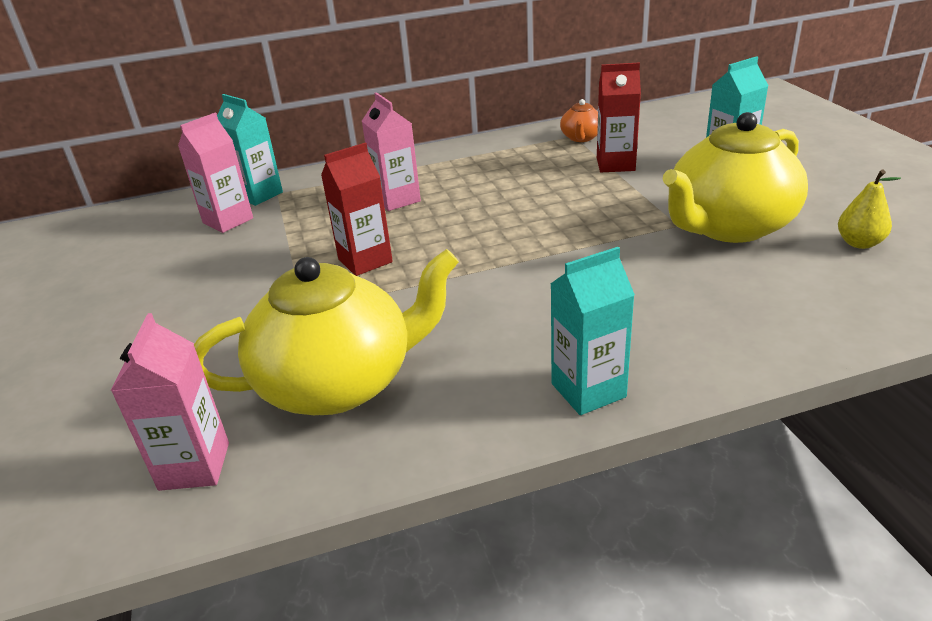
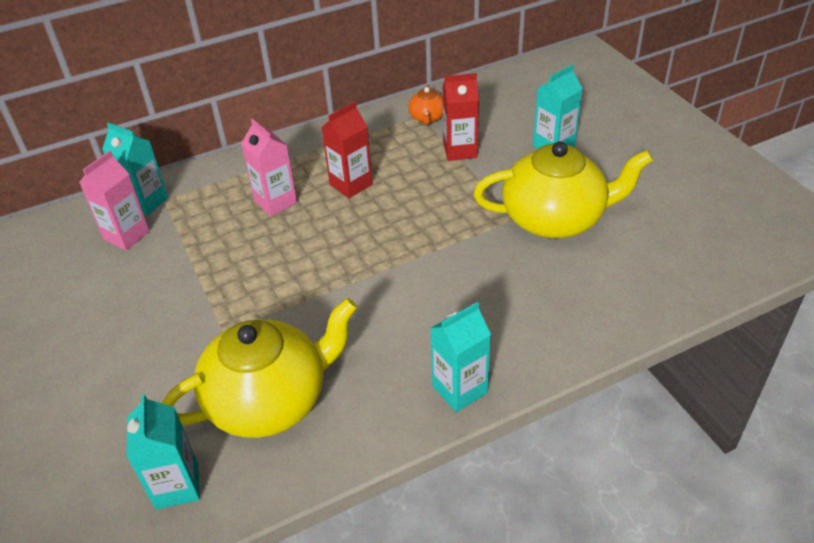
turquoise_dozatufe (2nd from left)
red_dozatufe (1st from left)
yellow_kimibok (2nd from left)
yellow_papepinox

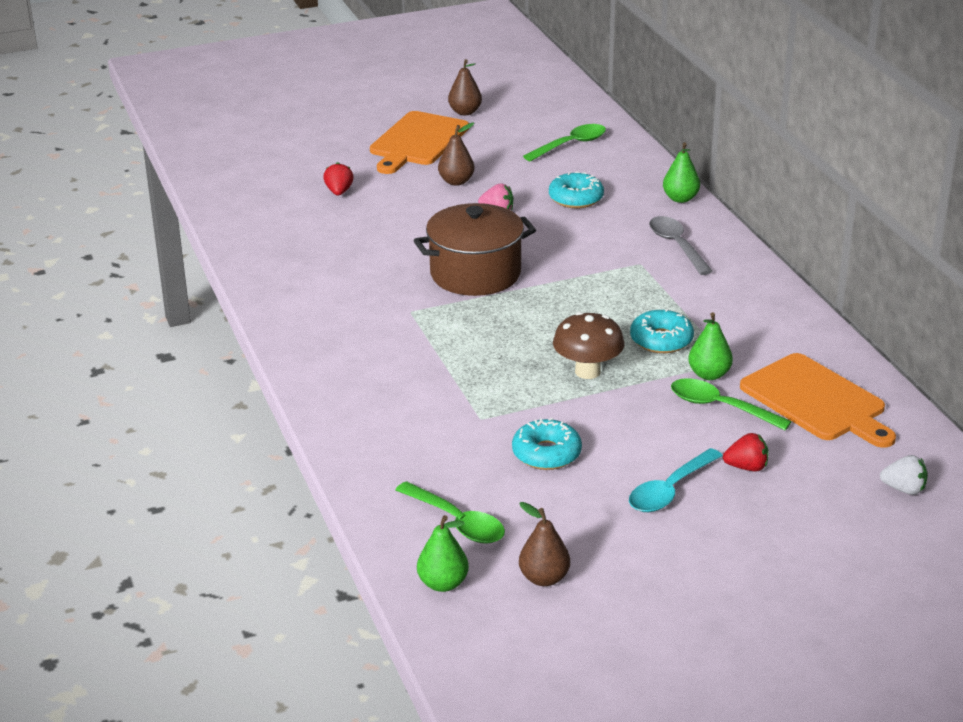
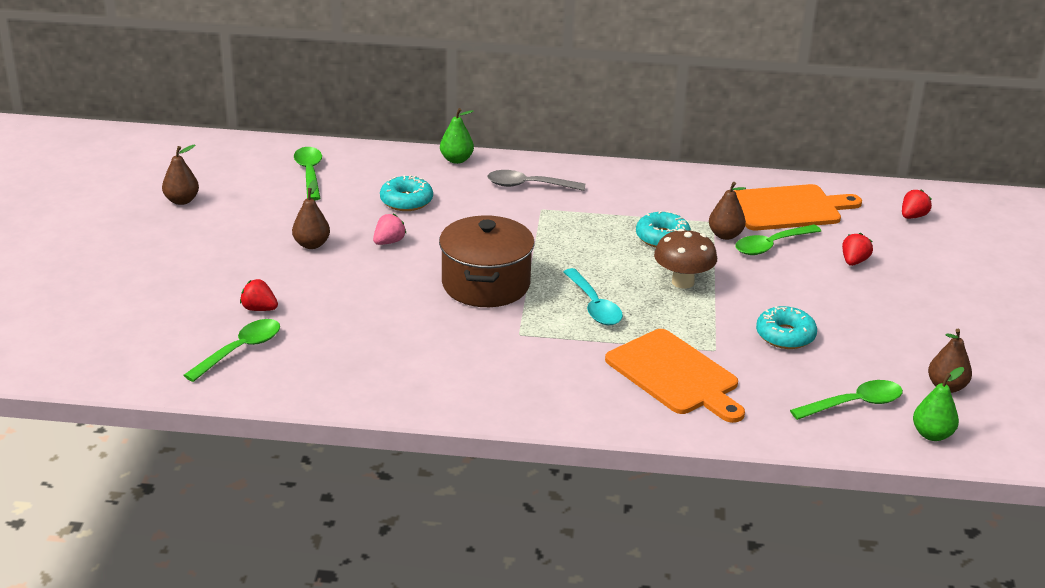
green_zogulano (1st from left)
turquoise_zogulano
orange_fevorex (1st from left)
brown_papepinox (3rd from left)
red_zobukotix (3rd from left)

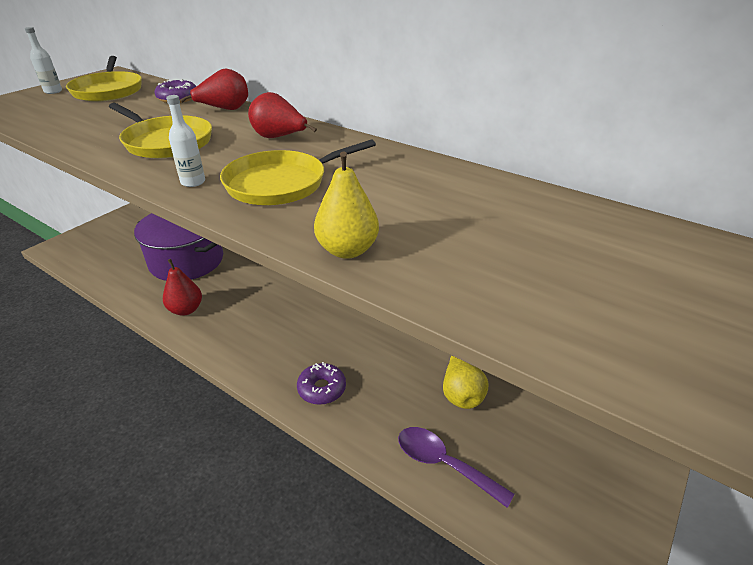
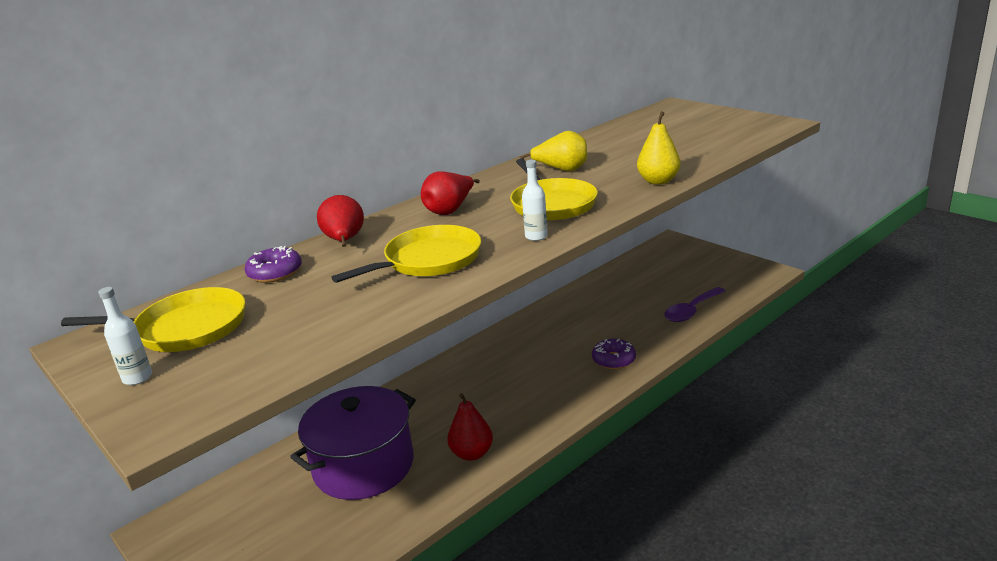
yellow_papepinox (1st from left)

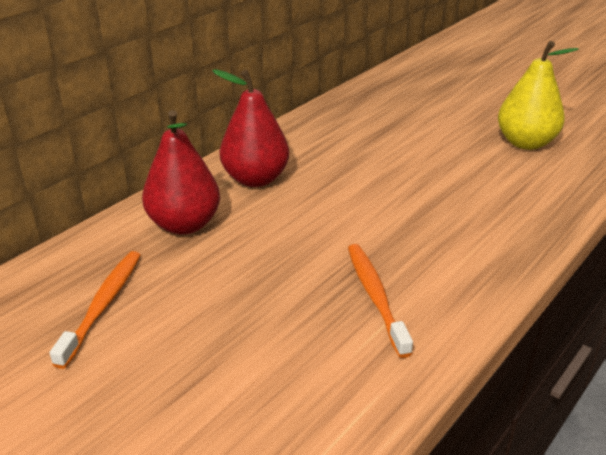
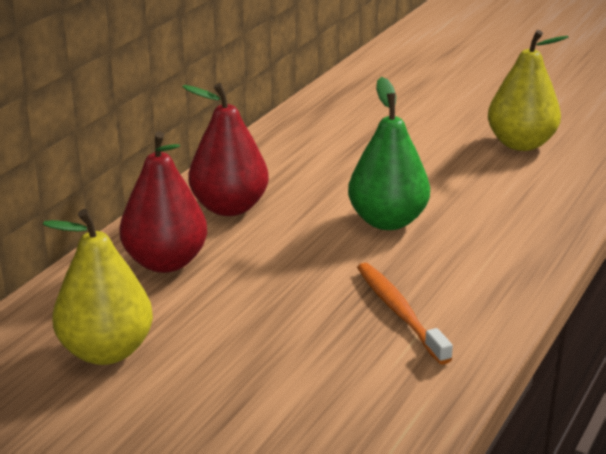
yellow_papepinox (1st from left)
green_papepinox

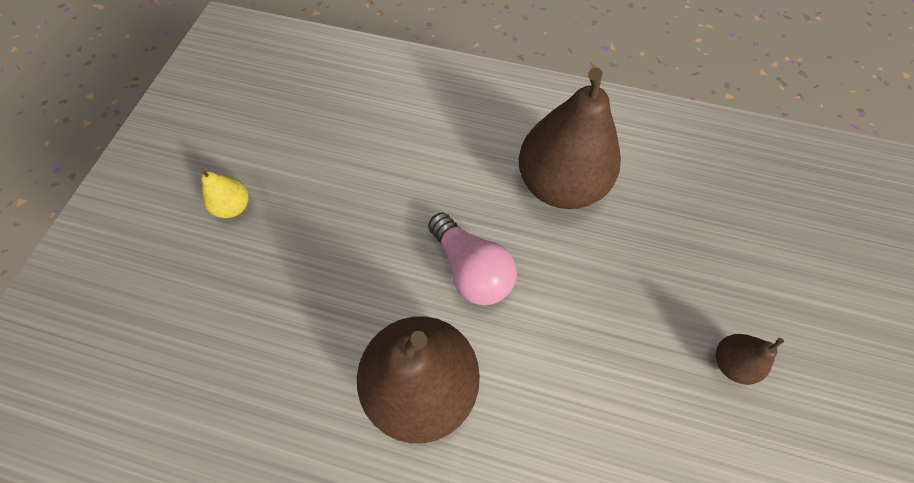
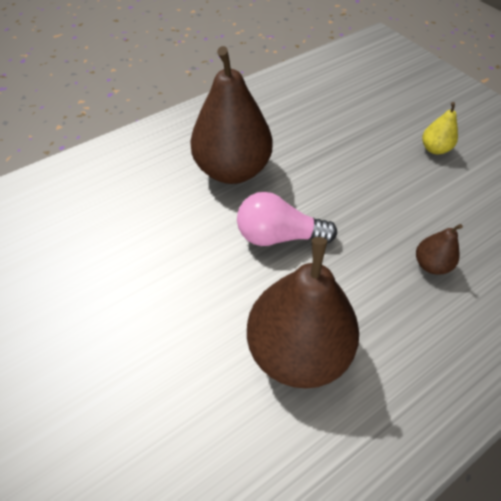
brown_papepinox (3rd from left)

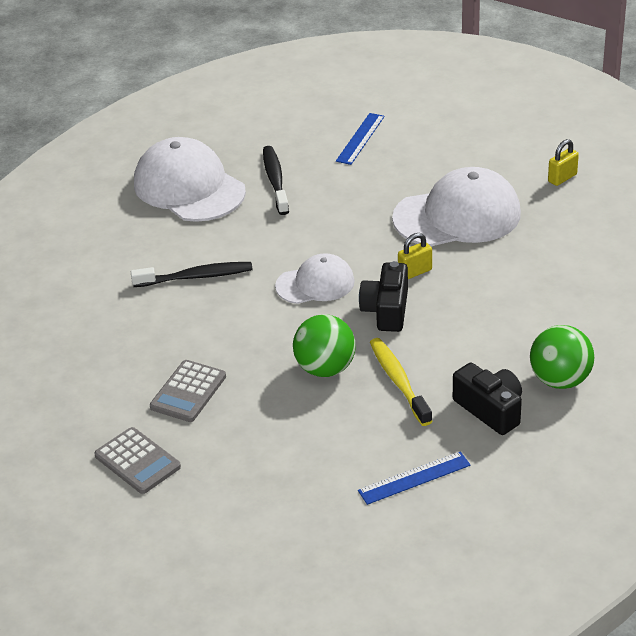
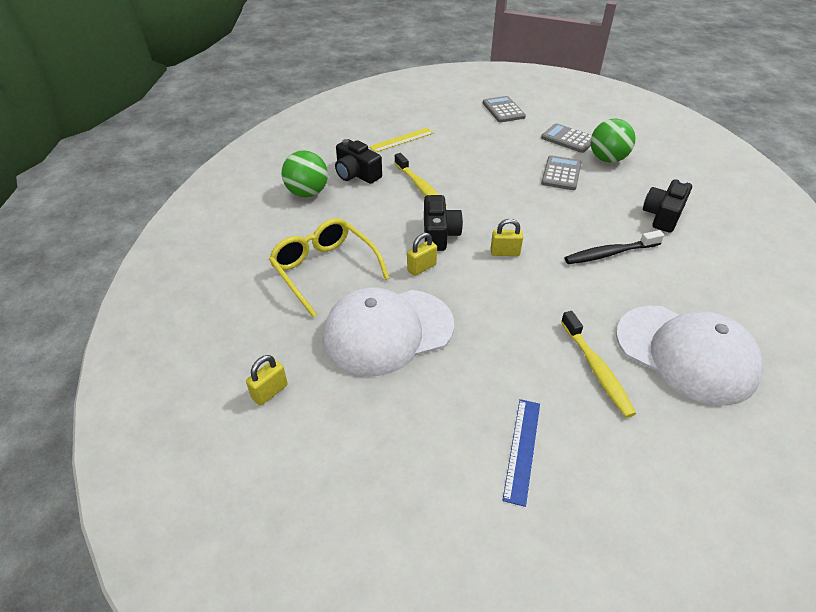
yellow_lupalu
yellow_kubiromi
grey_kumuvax (1st from left)
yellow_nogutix (3rd from left)
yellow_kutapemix (2nd from left)
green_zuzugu (2nd from left)
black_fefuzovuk (3rd from left)

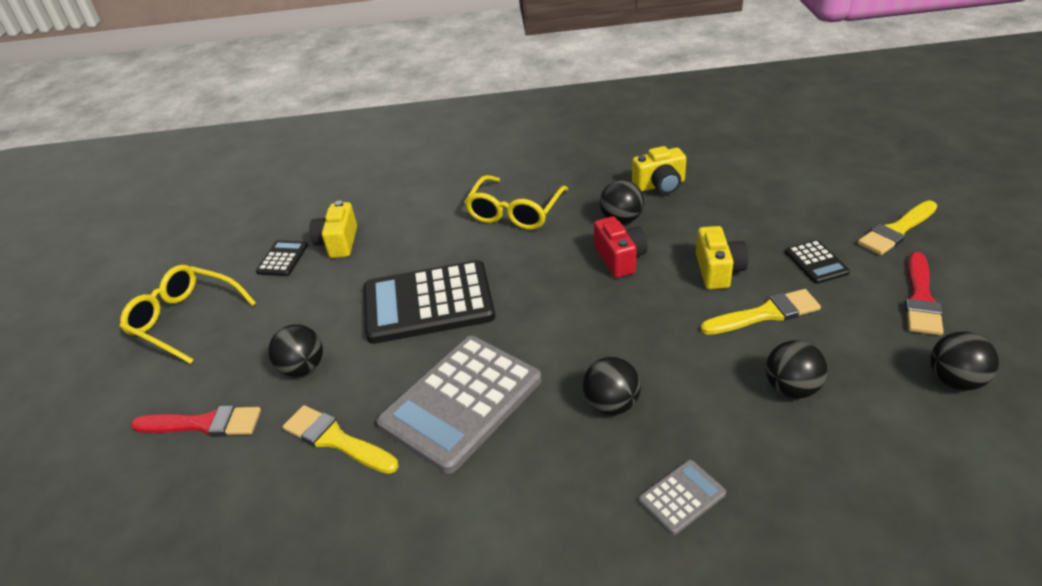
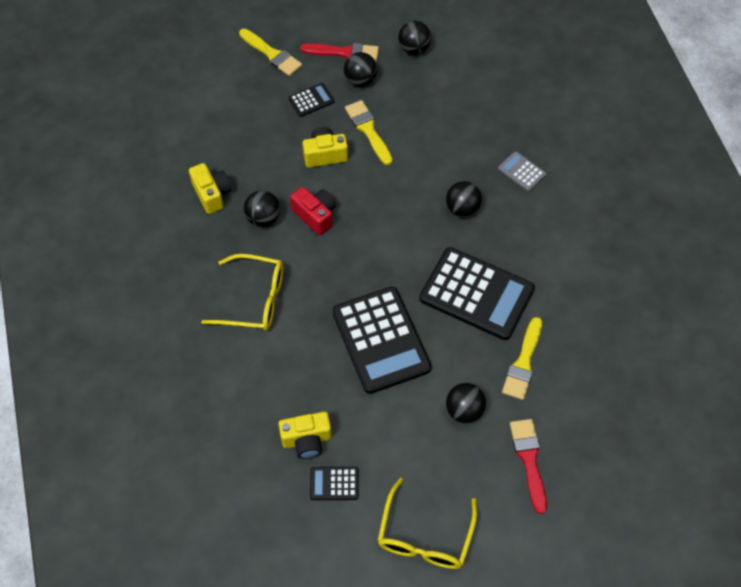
red_fefuzovuk
black_zuzugu (2nd from left)
black_kumuvax (4th from left)

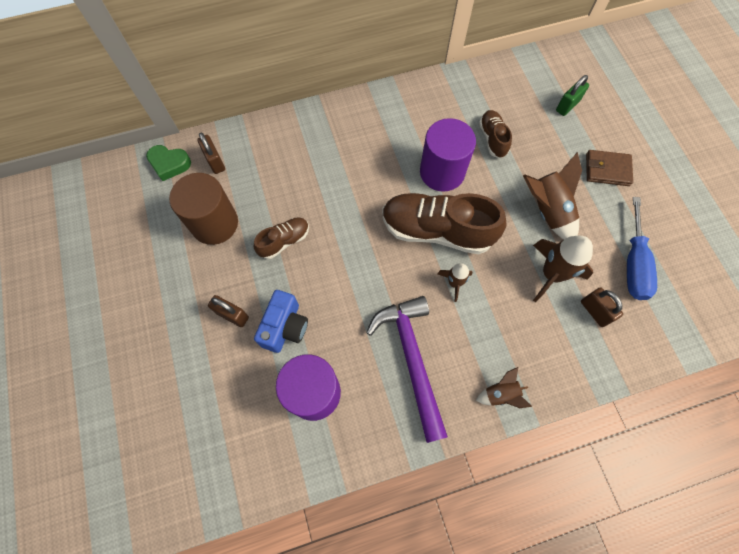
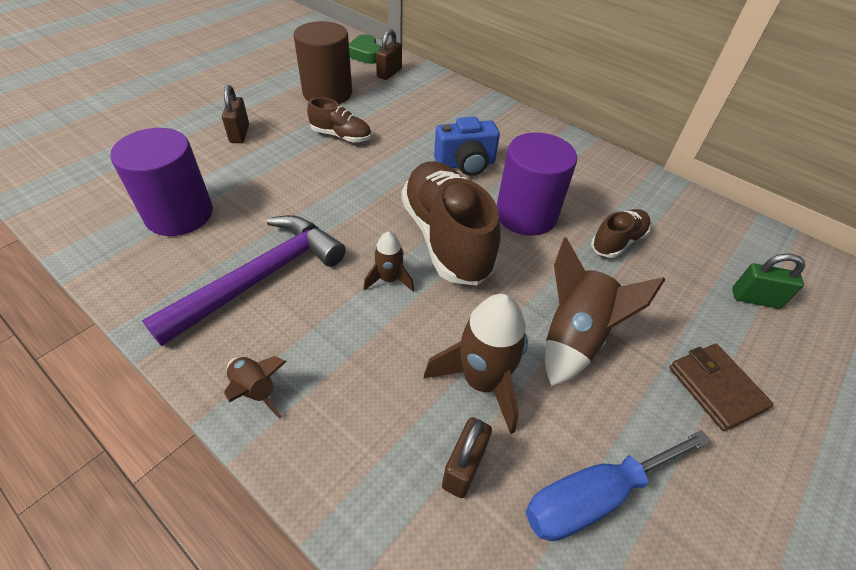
blue_fefuzovuk

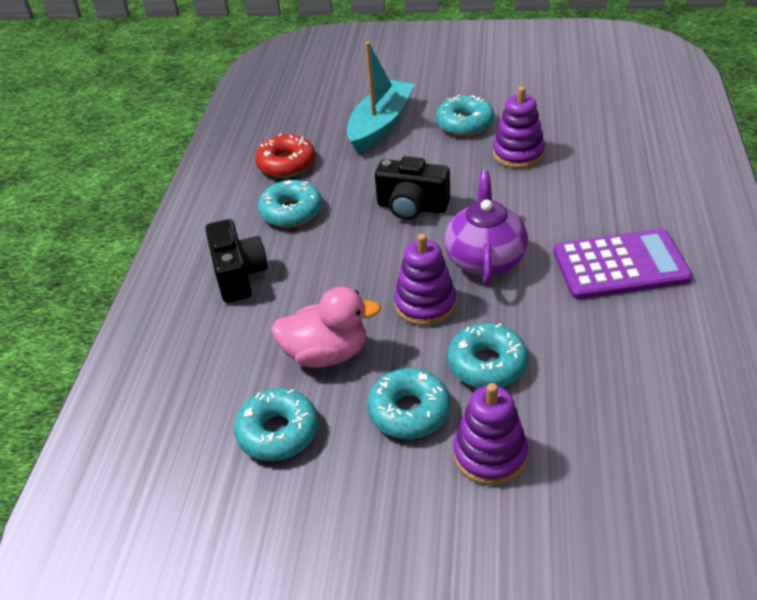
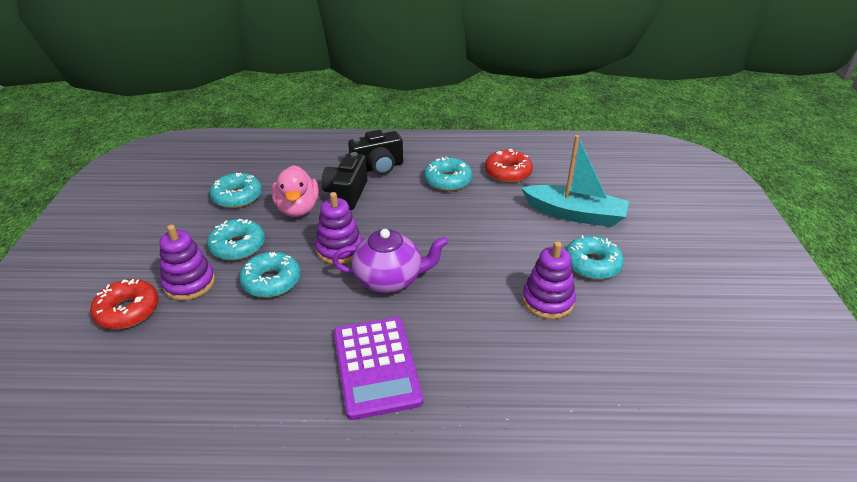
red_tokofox (1st from left)
black_fefuzovuk (1st from left)

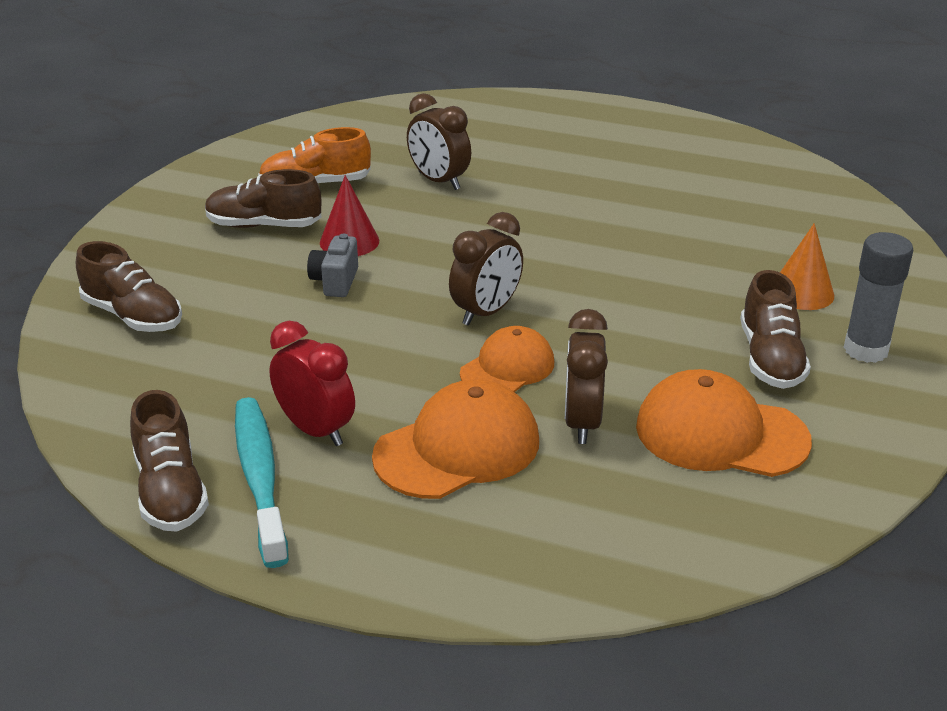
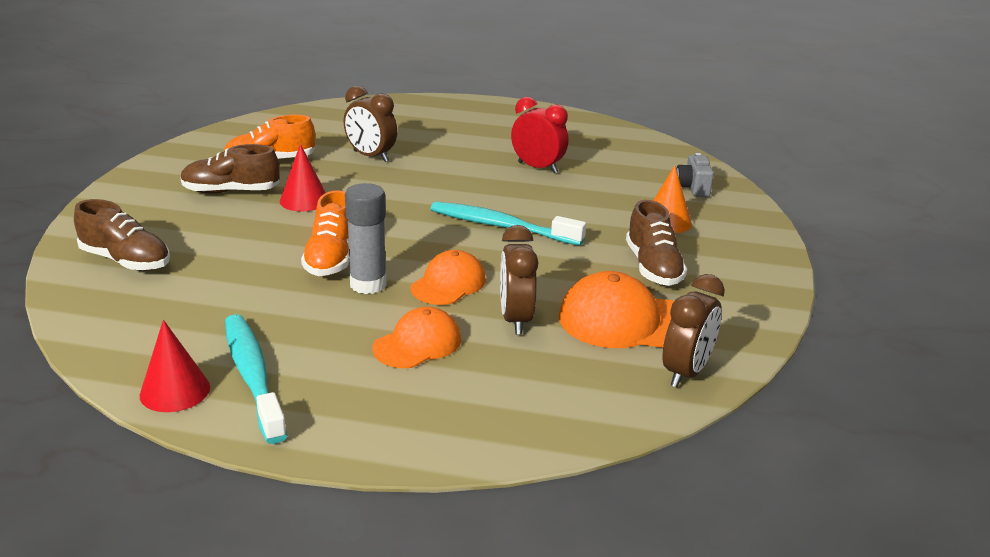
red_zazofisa (1st from left)
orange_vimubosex (2nd from left)
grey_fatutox
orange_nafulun (1st from left)
turquoise_kutapemix (2nd from left)
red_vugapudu
brown_vugapudu (3rd from left)
grey_fefuzovuk

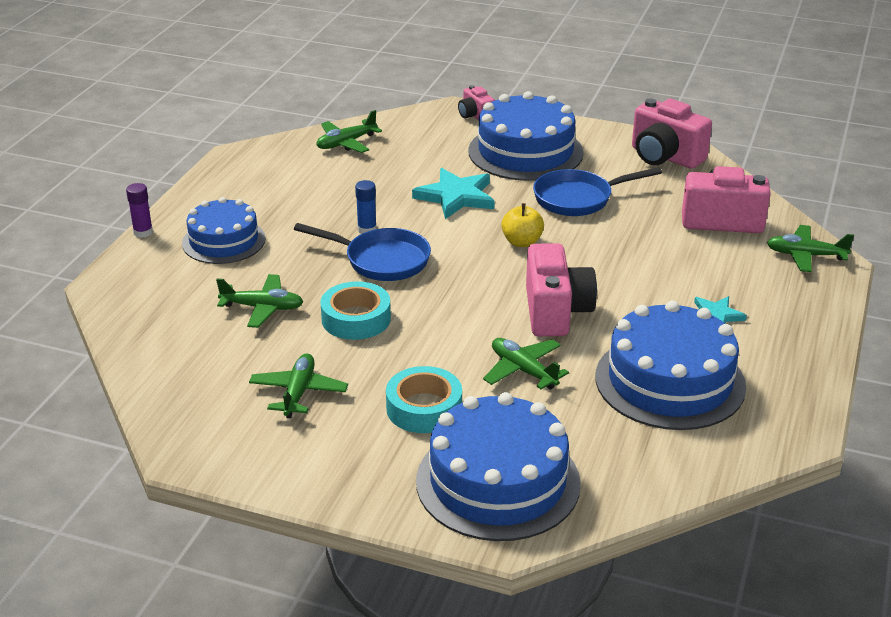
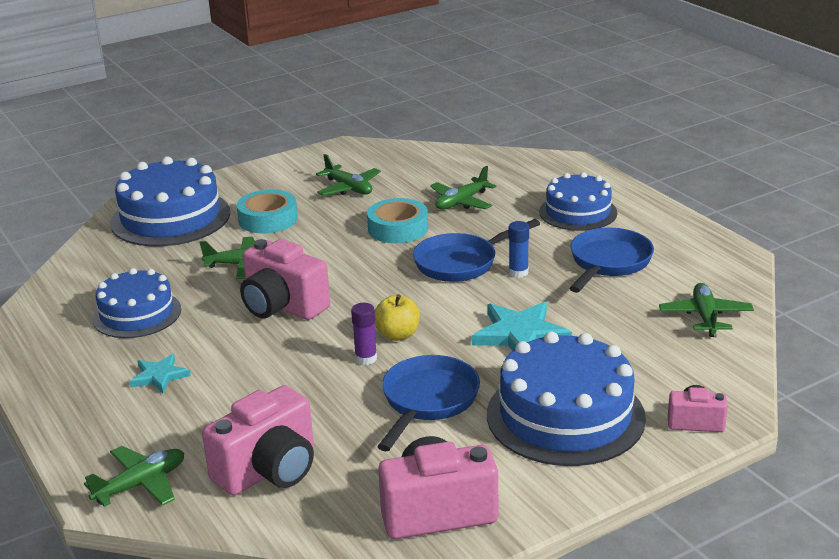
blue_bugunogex (1st from left)
purple_fatutox
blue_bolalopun (3rd from left)

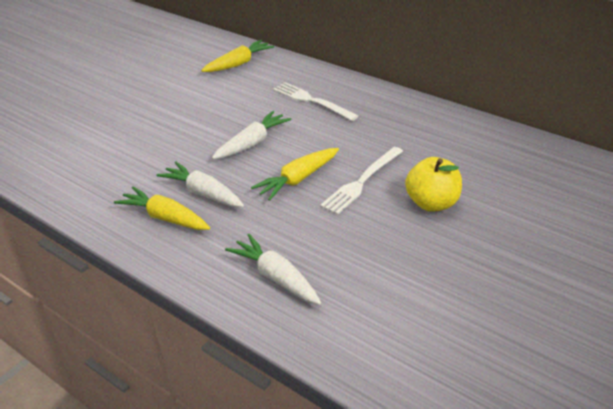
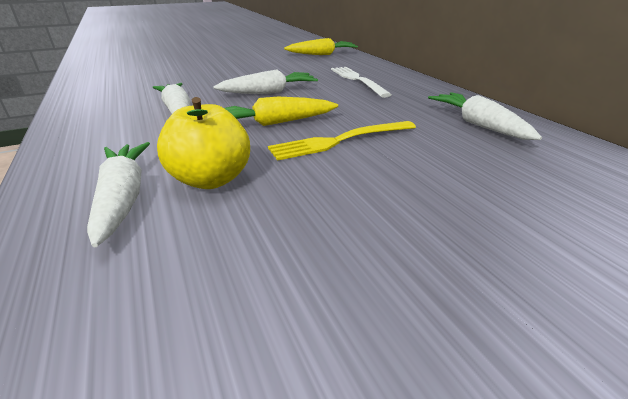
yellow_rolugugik
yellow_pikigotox
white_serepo (4th from left)
yellow_serepo (1st from left in the first image)

